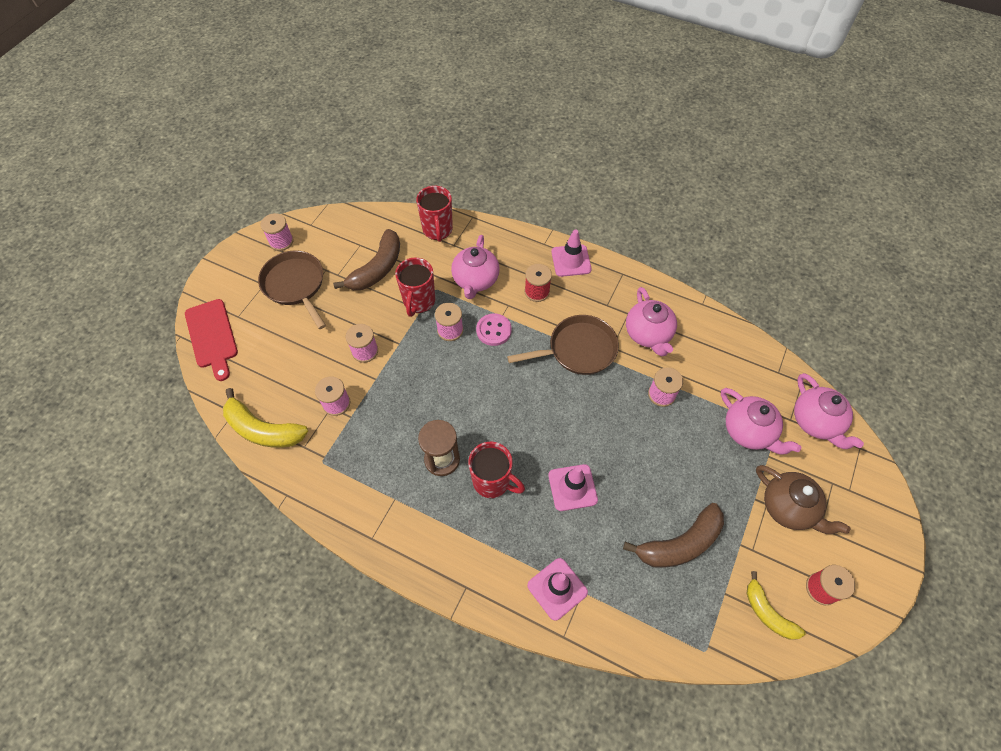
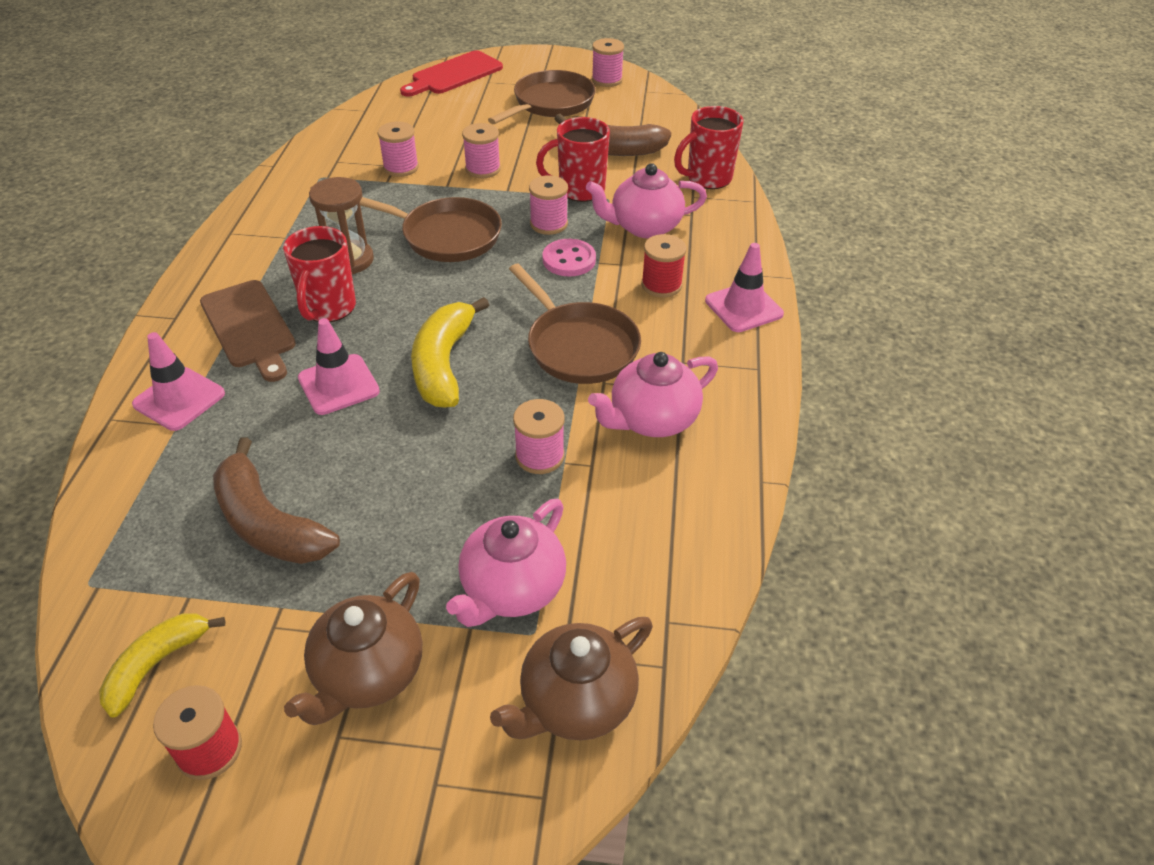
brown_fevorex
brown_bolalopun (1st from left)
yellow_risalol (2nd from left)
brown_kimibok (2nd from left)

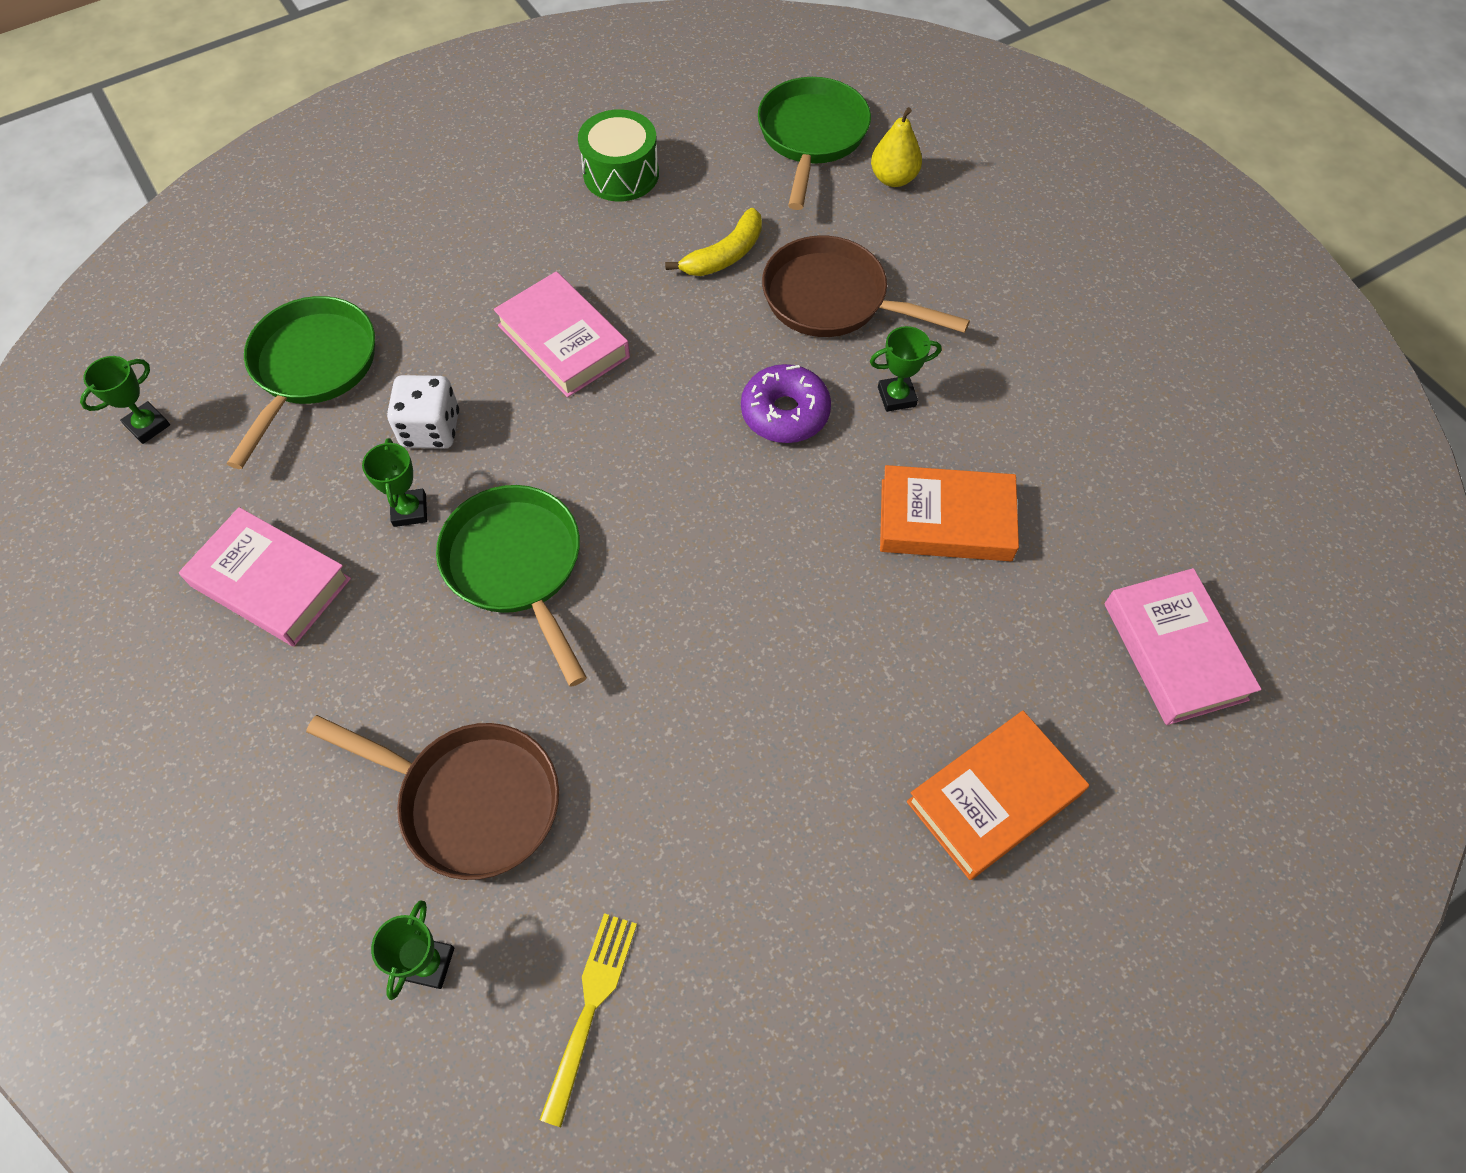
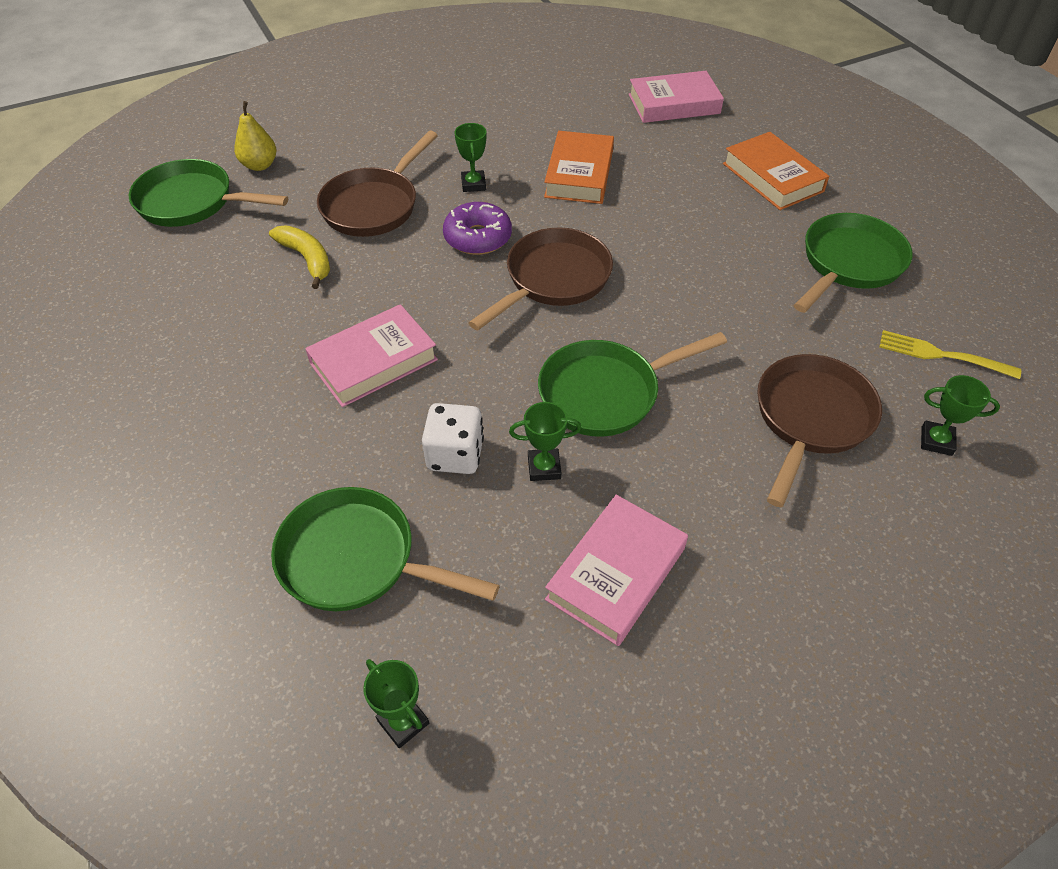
brown_bolalopun (2nd from left)
green_bolalopun (4th from left)
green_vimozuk

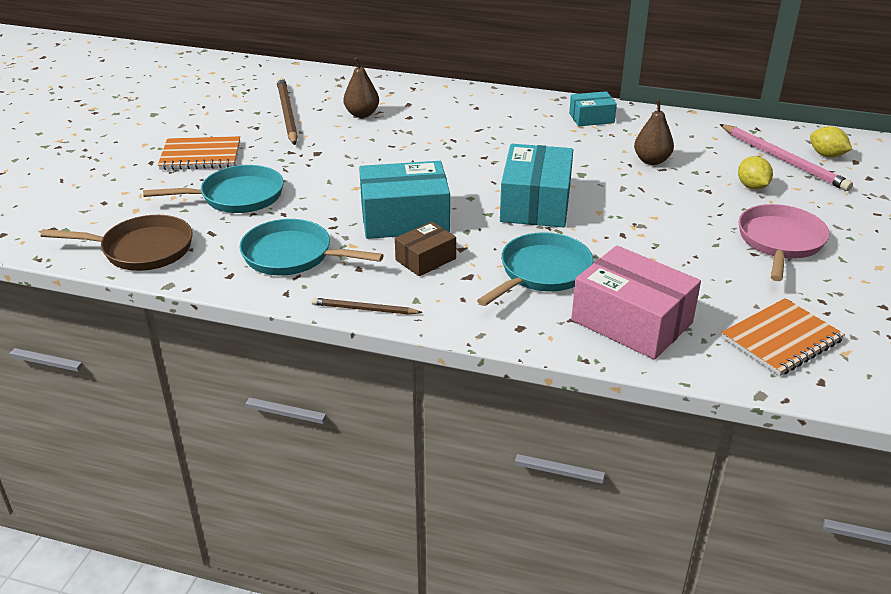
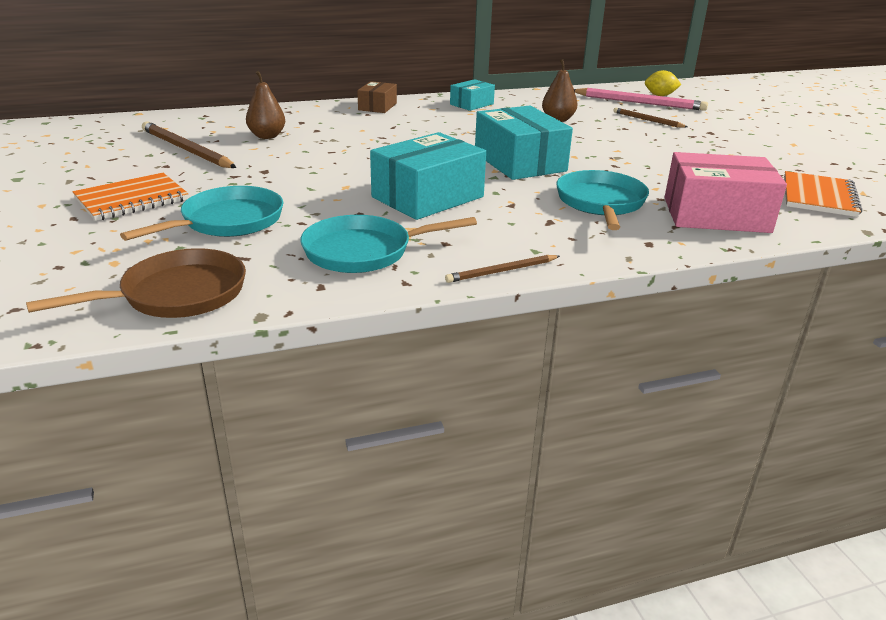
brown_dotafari
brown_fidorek (3rd from left)
pink_bolalopun

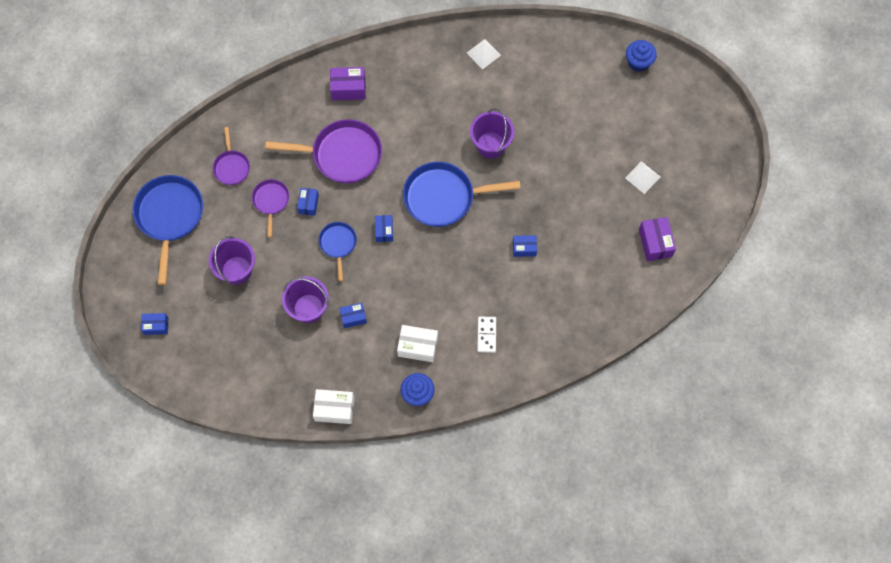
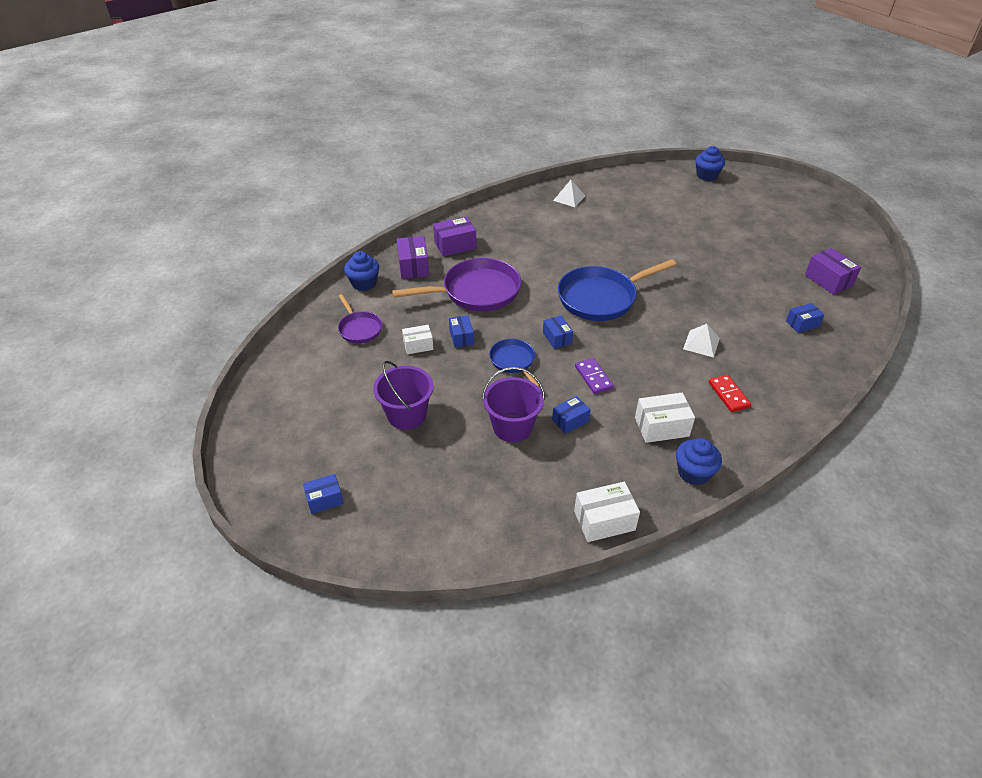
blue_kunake (1st from left)
purple_dotafari (1st from left)
white_dotafari (1st from left)
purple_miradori
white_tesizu (2nd from left)
red_miradori
blue_dotafari (5th from left)
blue_bolalopun (1st from left in the first image)
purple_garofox (3rd from left in the first image)

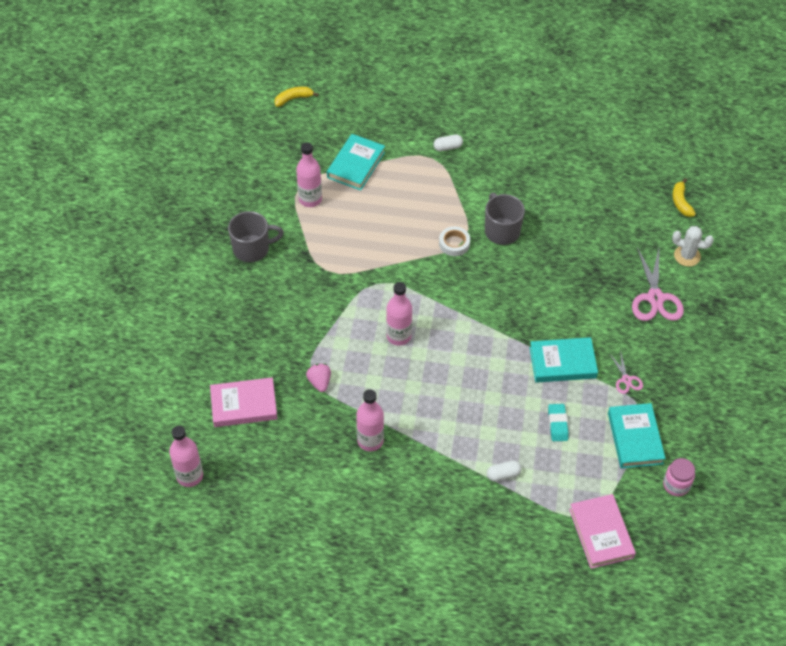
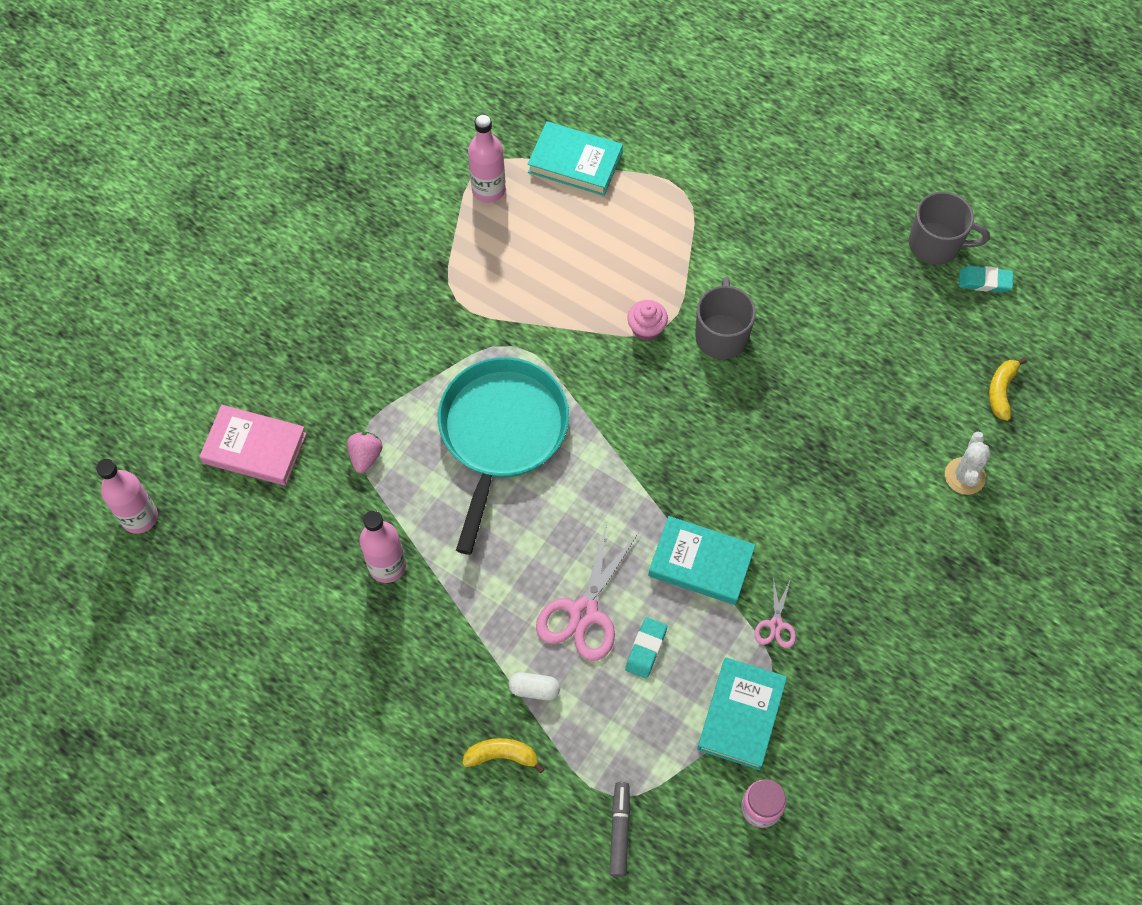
turquoise_bolalopun
yellow_risalol (1st from left)
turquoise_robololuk (1st from left)
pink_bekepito (1st from left)
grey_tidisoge
pink_kunake
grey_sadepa (2nd from left)
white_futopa
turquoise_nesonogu (2nd from left)
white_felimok (1st from left in the first image)

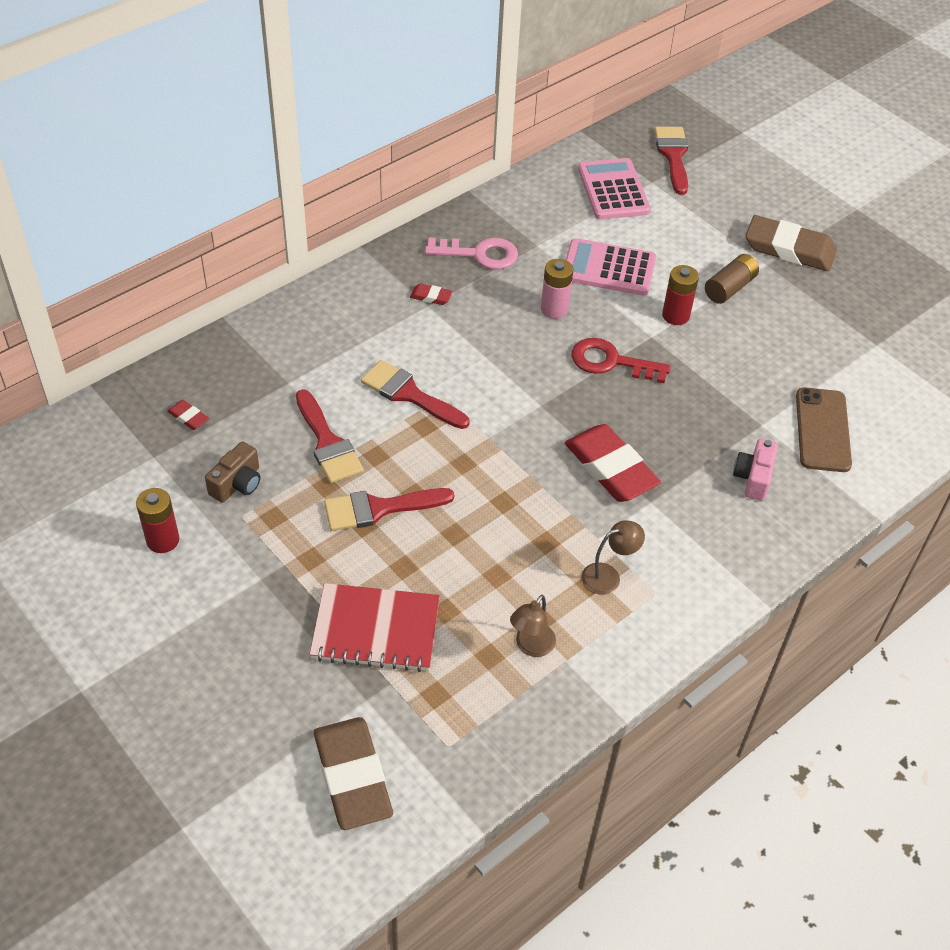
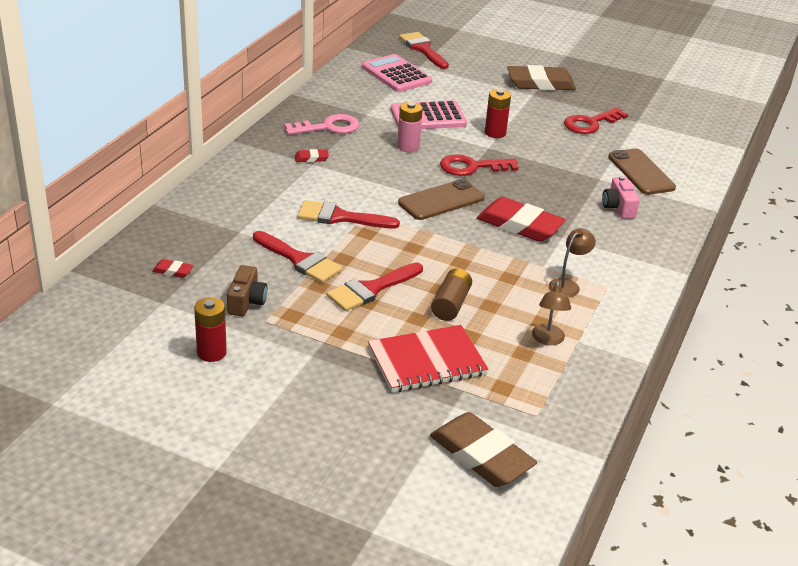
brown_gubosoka (1st from left)
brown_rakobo
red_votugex (2nd from left)

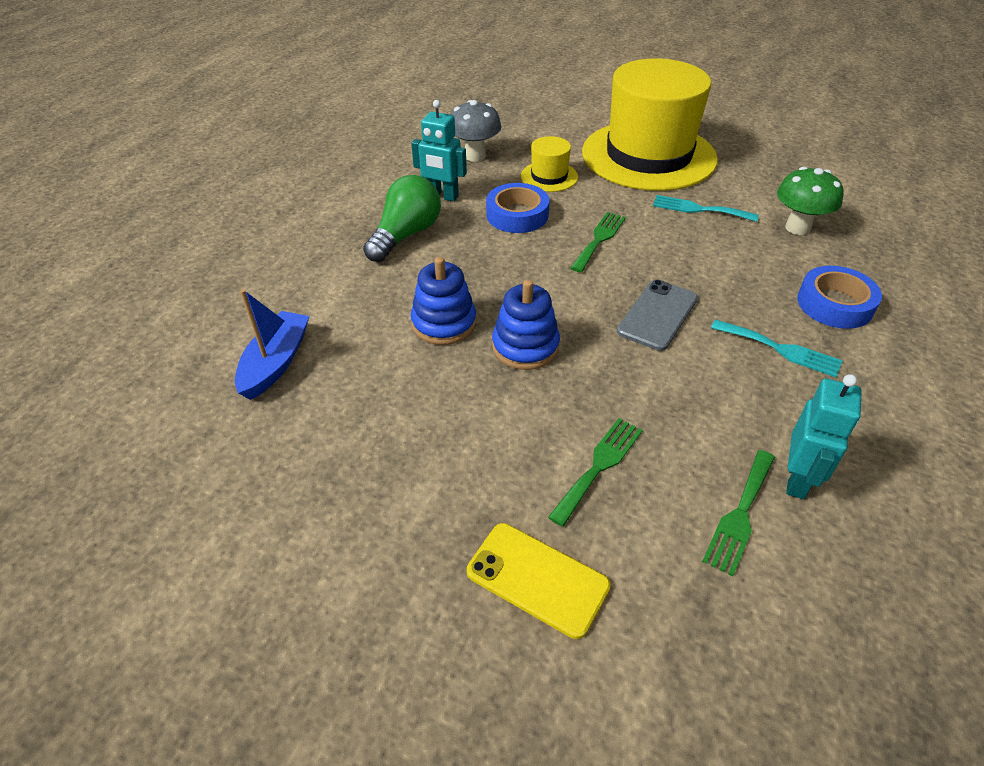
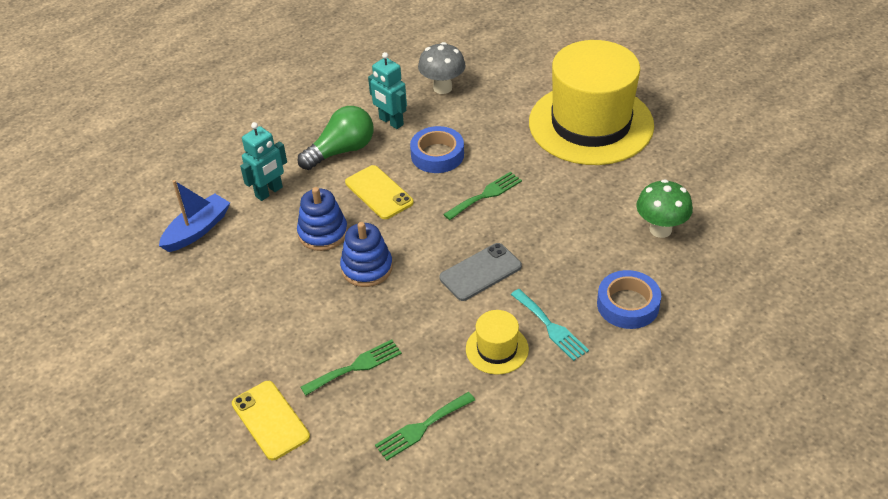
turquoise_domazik (1st from left)
yellow_gubosoka (2nd from left)
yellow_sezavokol (1st from left)
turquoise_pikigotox (1st from left in the first image)

